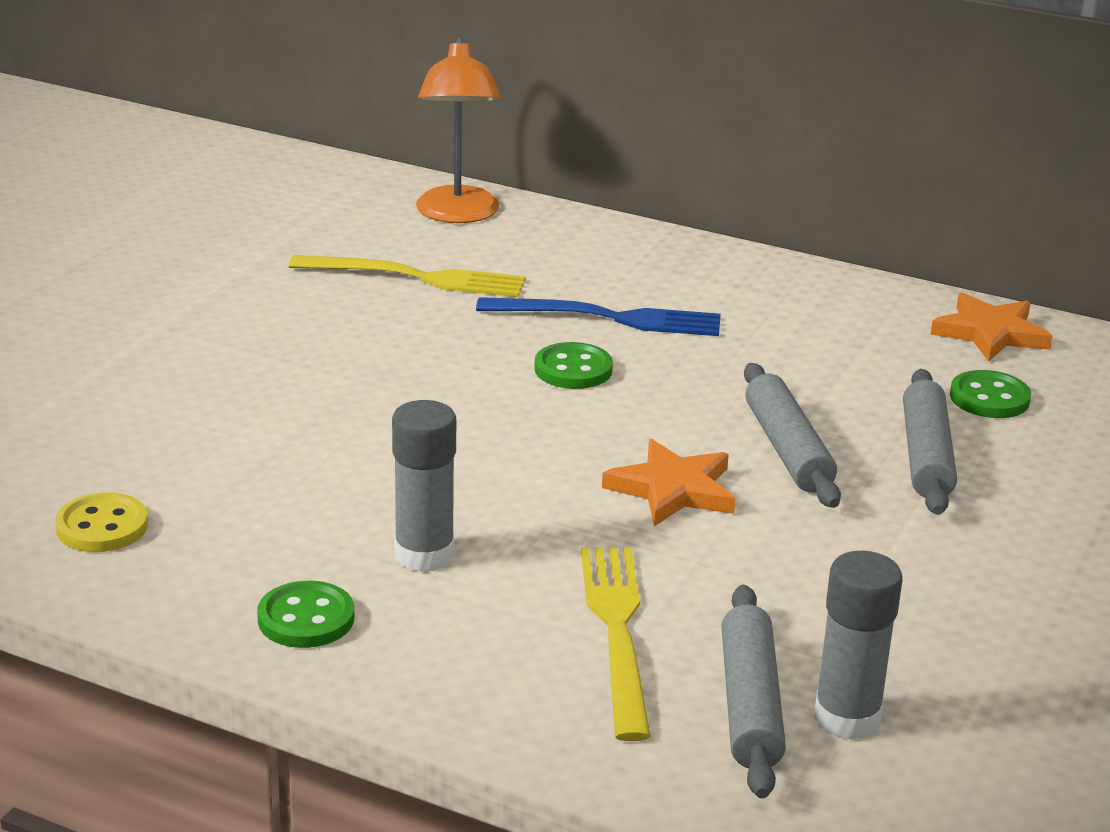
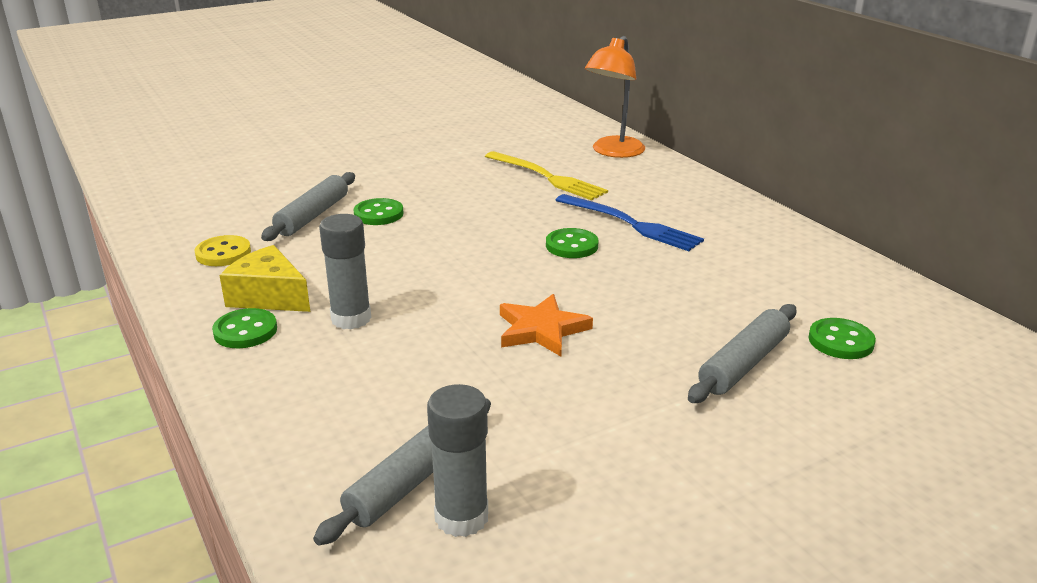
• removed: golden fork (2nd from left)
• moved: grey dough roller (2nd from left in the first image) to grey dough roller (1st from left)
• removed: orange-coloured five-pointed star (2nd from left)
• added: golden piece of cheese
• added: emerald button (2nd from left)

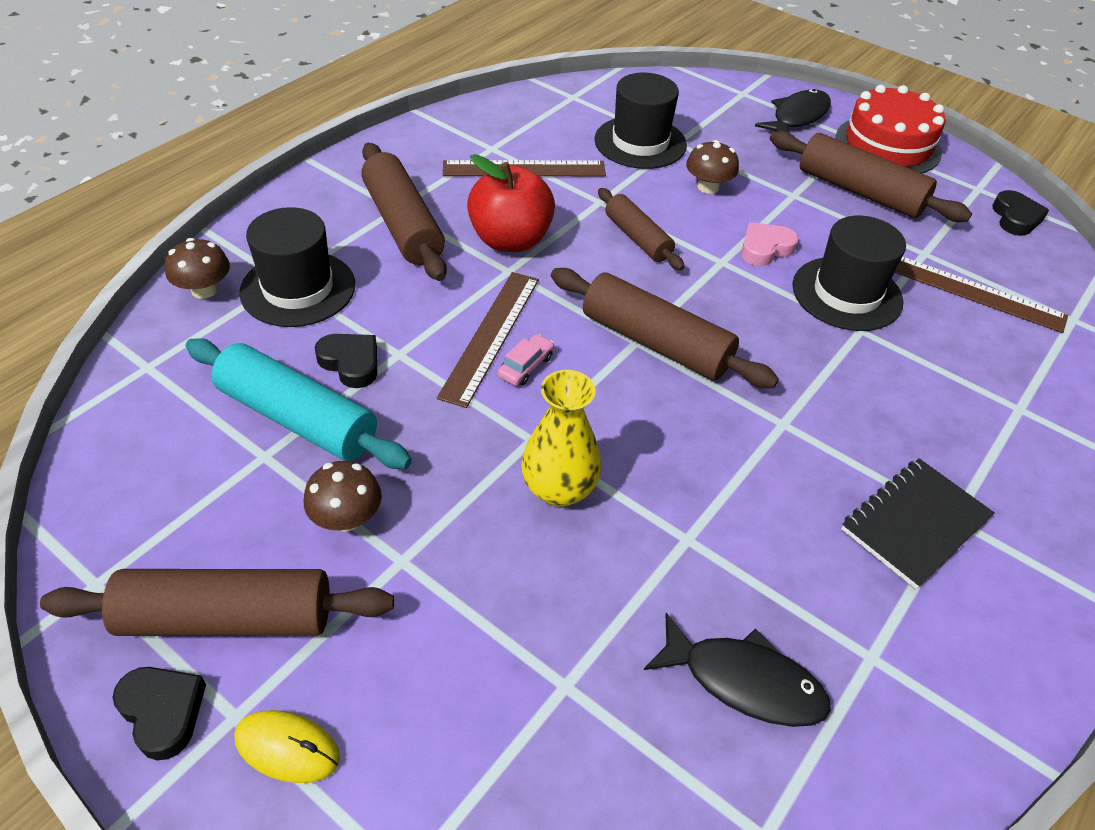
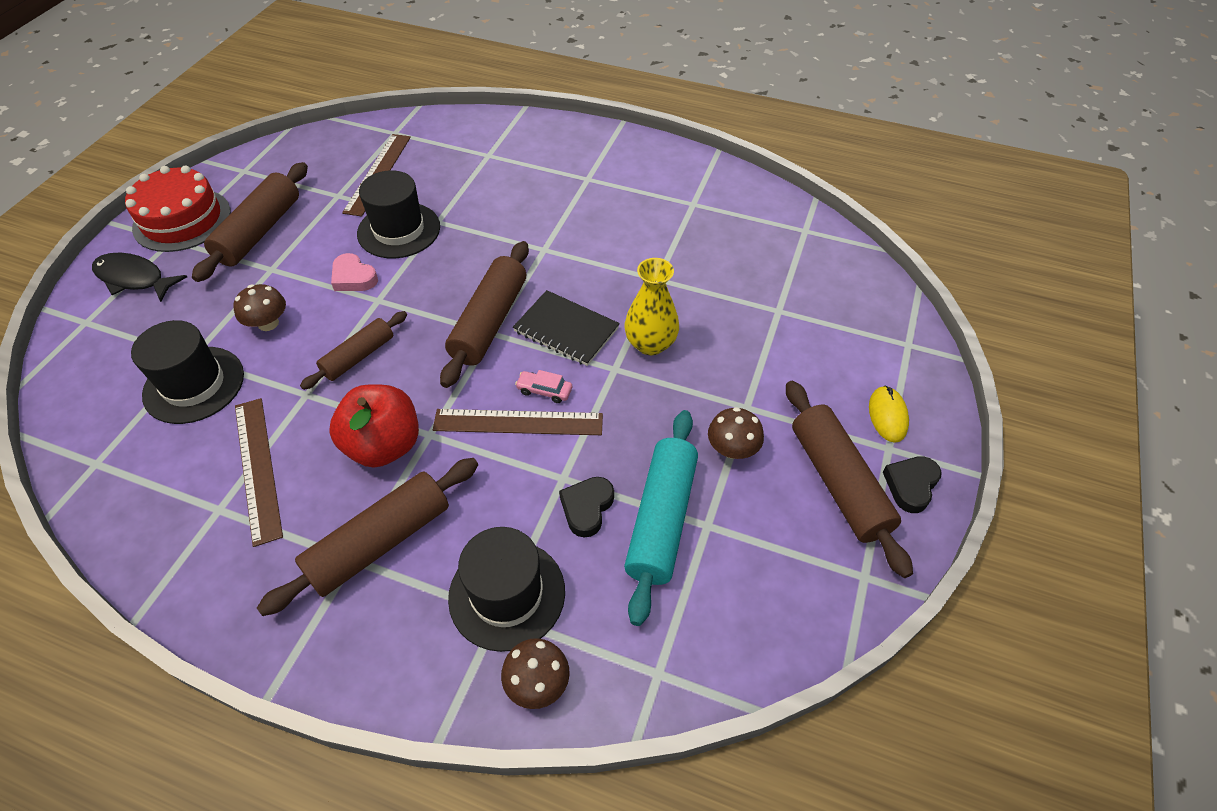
• removed: jet-black fish (1st from left)
• moved: jet-black exercise book
• removed: jet-black heart shape (3rd from left)

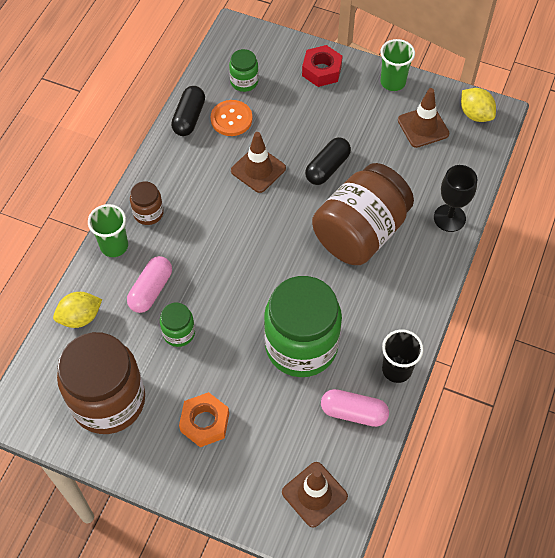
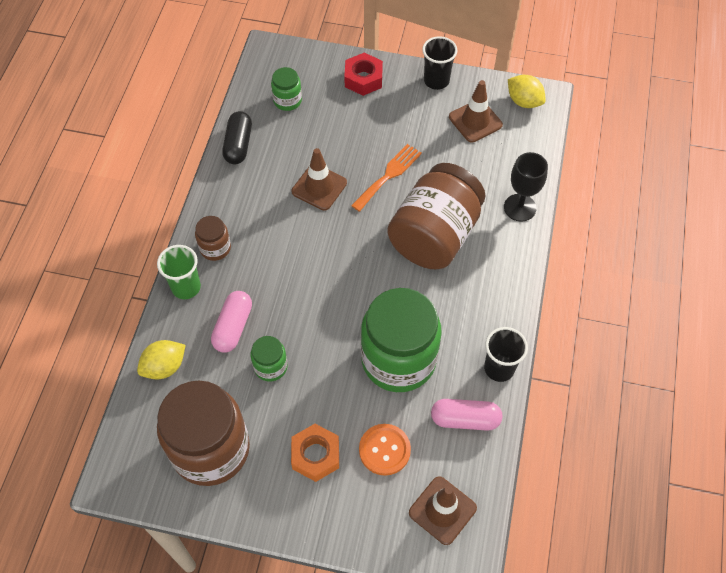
• moved: orange-coloured button
• replaced: jet-black capsule (2nd from left) to orange-coloured fork
• recoloured: emerald tumbler (2nd from left) to jet-black tumbler (1st from left)

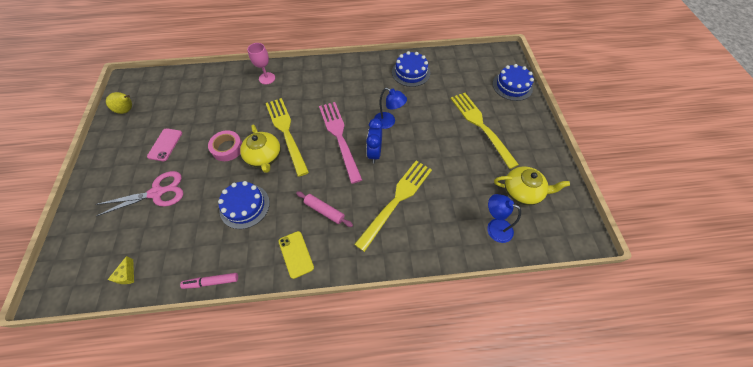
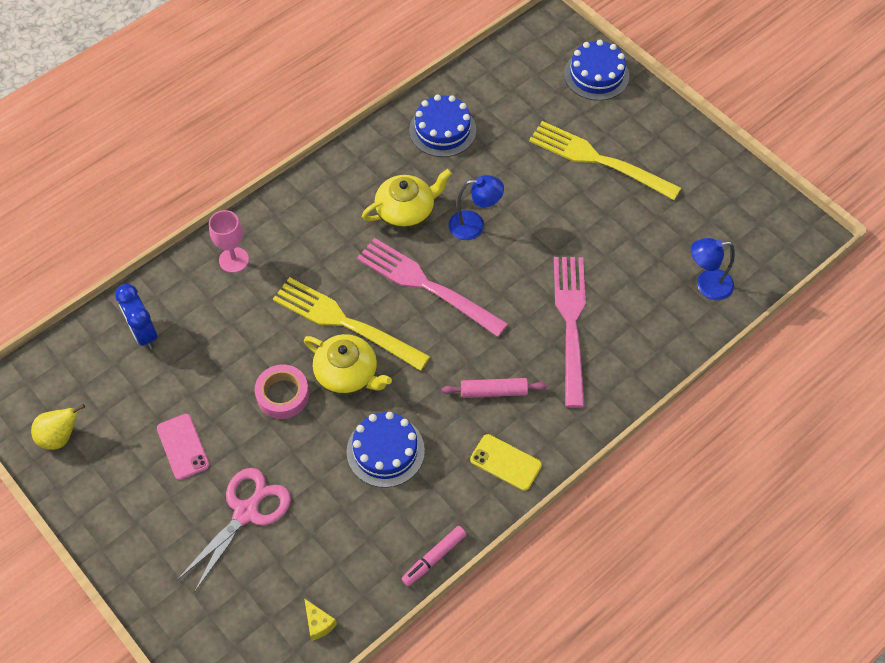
• recoloured: golden fork (2nd from left) to rosy fork (2nd from left)
• moved: cobalt alarm clock
• moved: golden teapot (2nd from left)

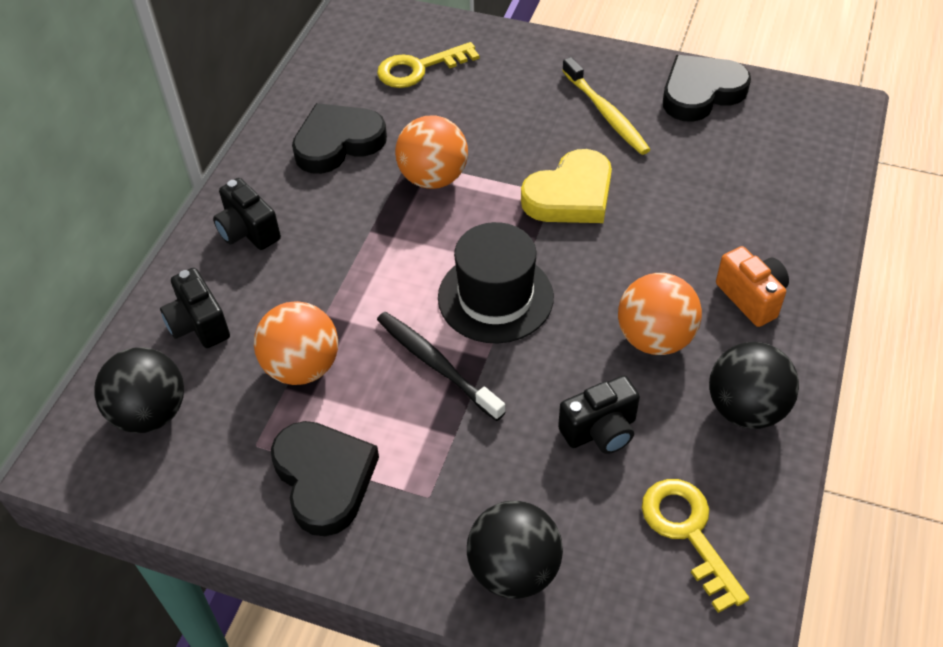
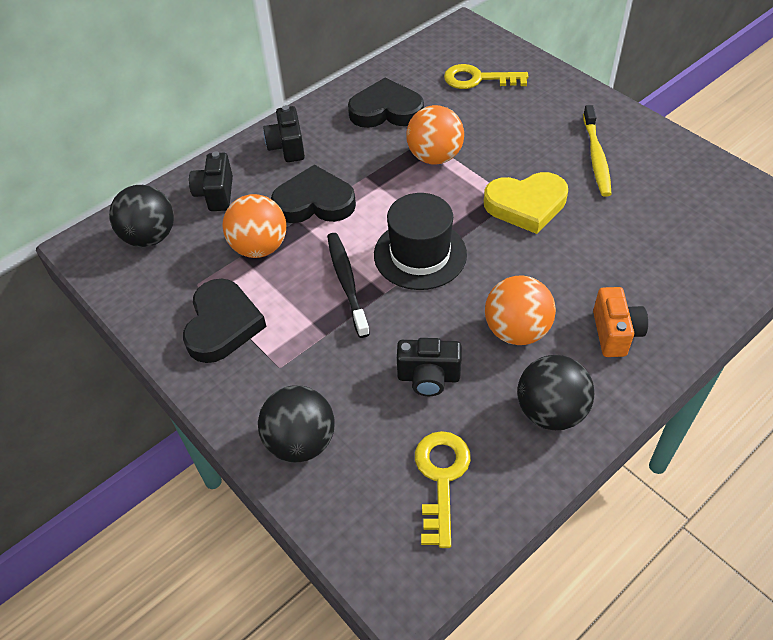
• moved: jet-black heart shape (3rd from left in the first image) to jet-black heart shape (2nd from left)

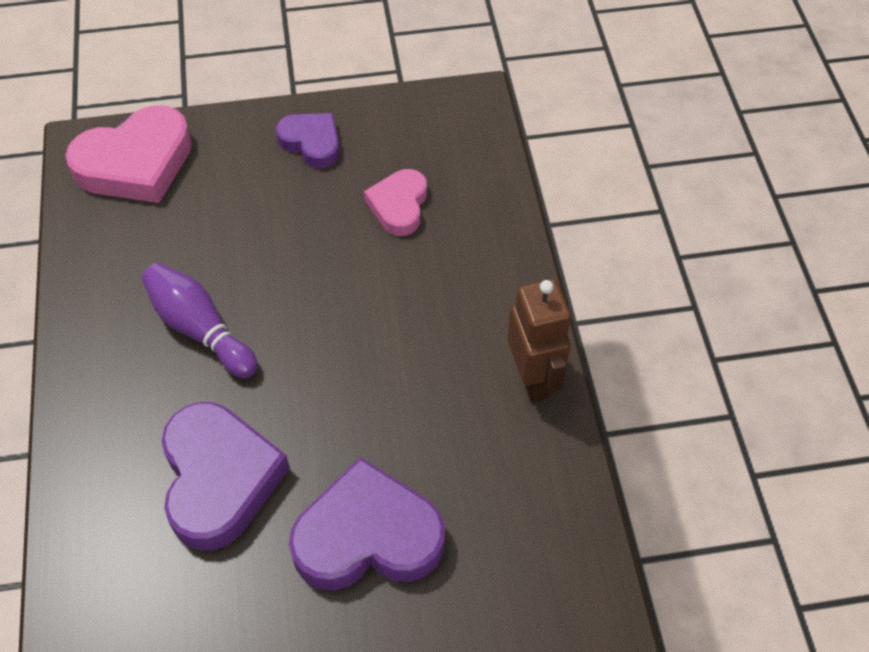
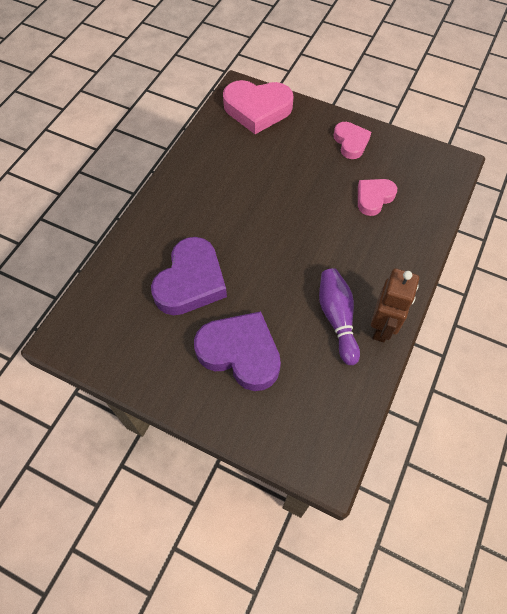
• moved: violet skittle
• recoloured: violet heart shape (2nd from left) to rosy heart shape (2nd from left)

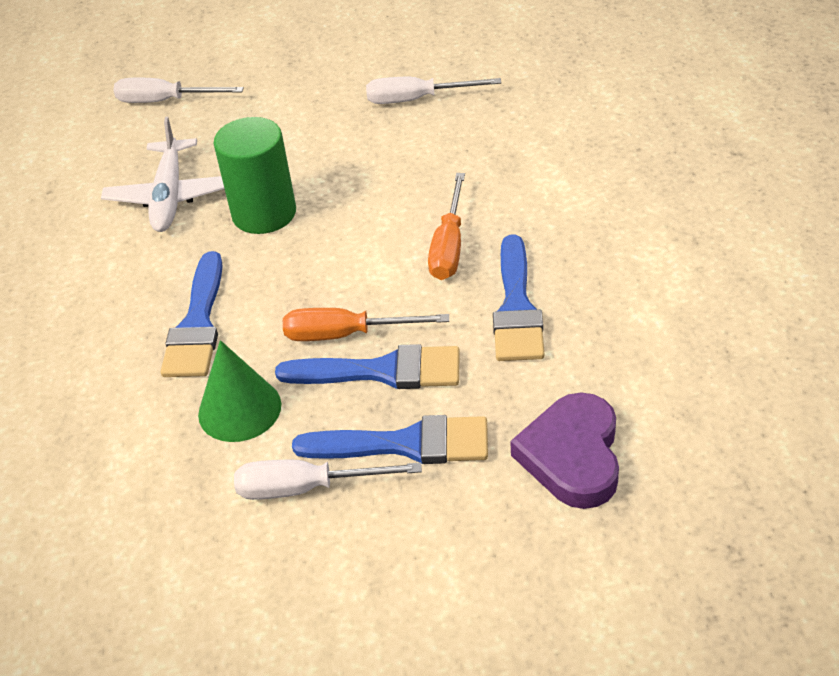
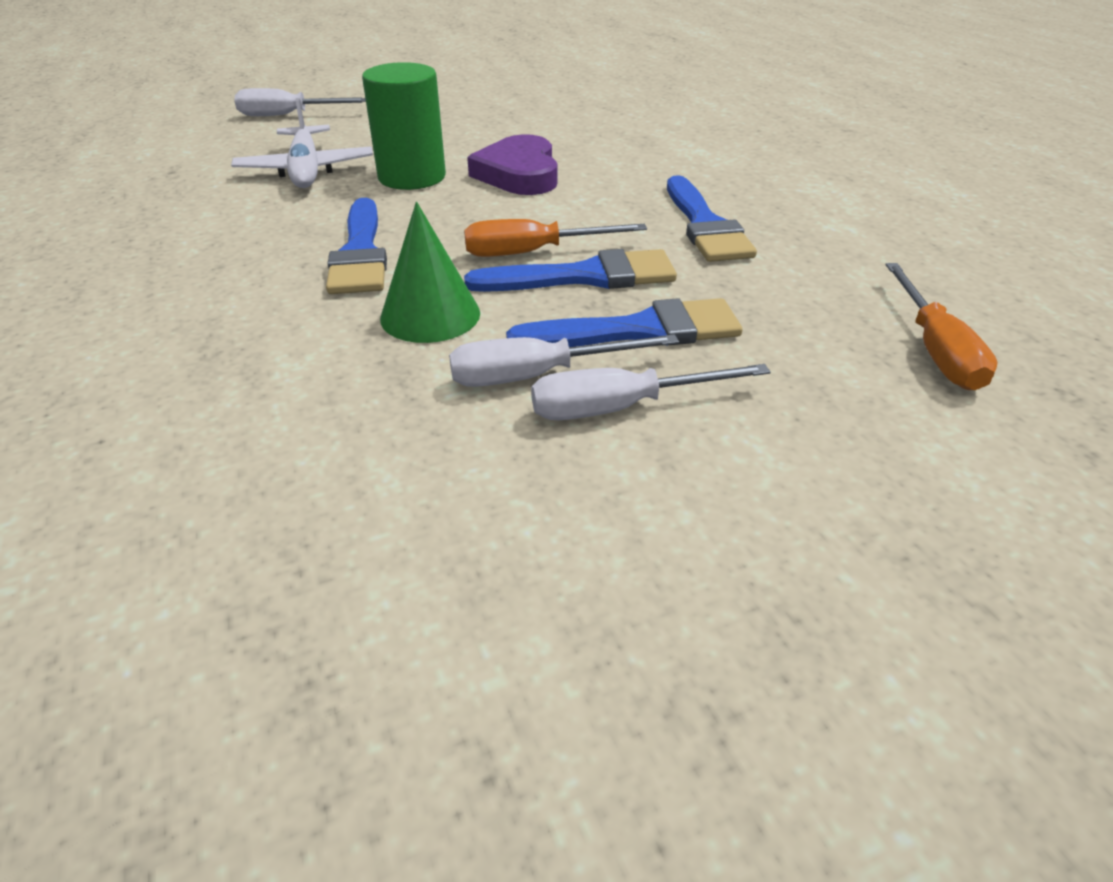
• moved: white hand screwdriver (3rd from left)
• moved: orange-coloured hand screwdriver (2nd from left)
• moved: violet heart shape

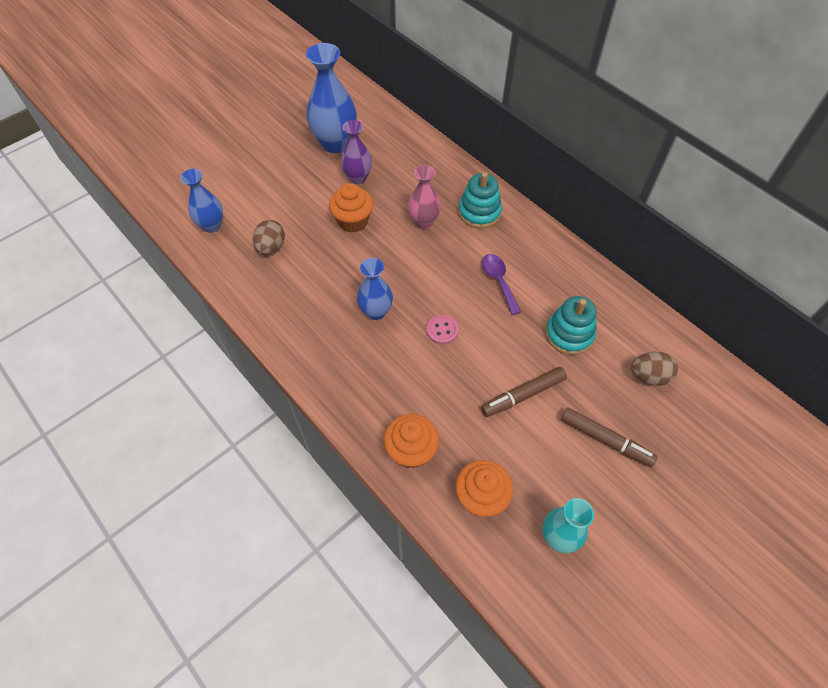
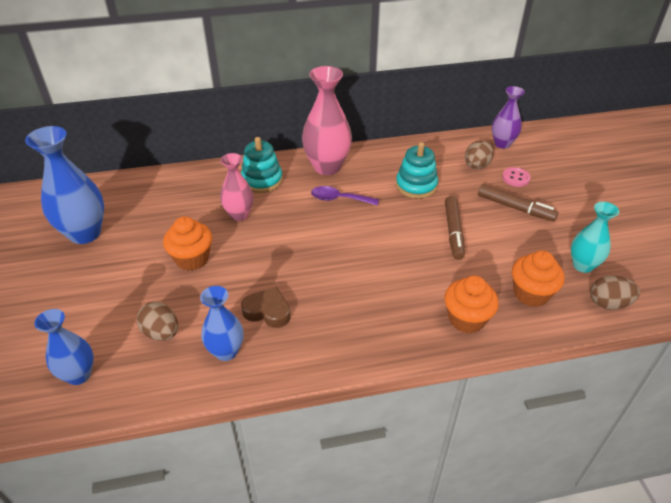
• moved: violet tall vase
• moved: cobalt tall vase (3rd from left)
• moved: rosy button
• turned: dark brown marker (2nd from left) 60 degrees clockwise
• added: dark brown heart shape
• added: rosy tall vase (2nd from left)
• added: dark brown toy egg (3rd from left)

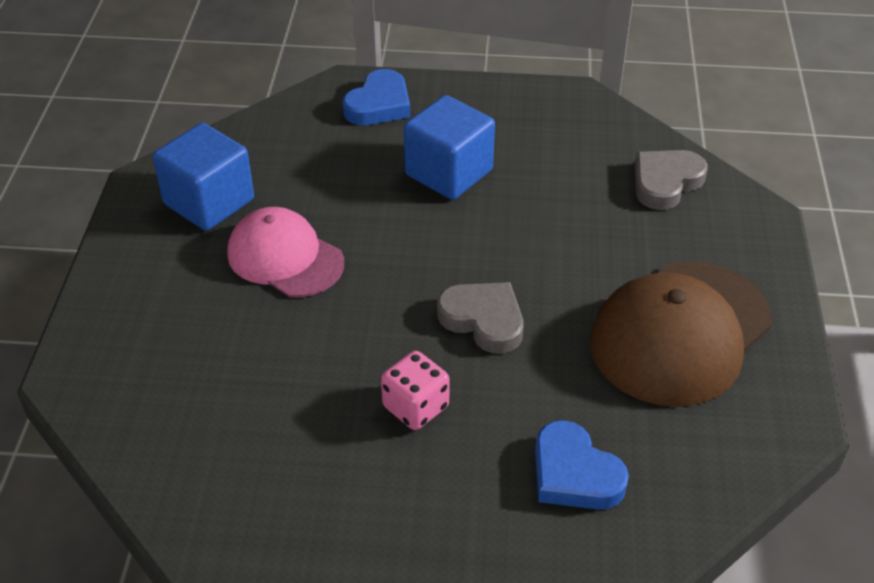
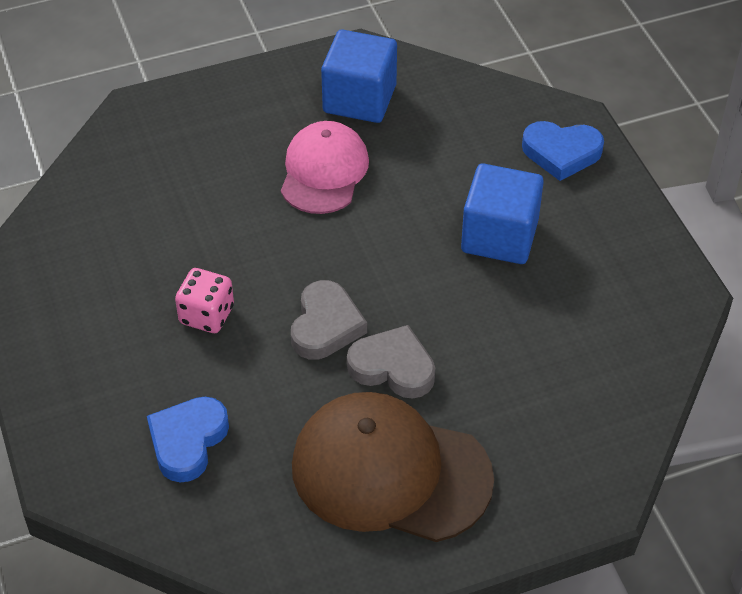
• moved: grey heart shape (2nd from left)

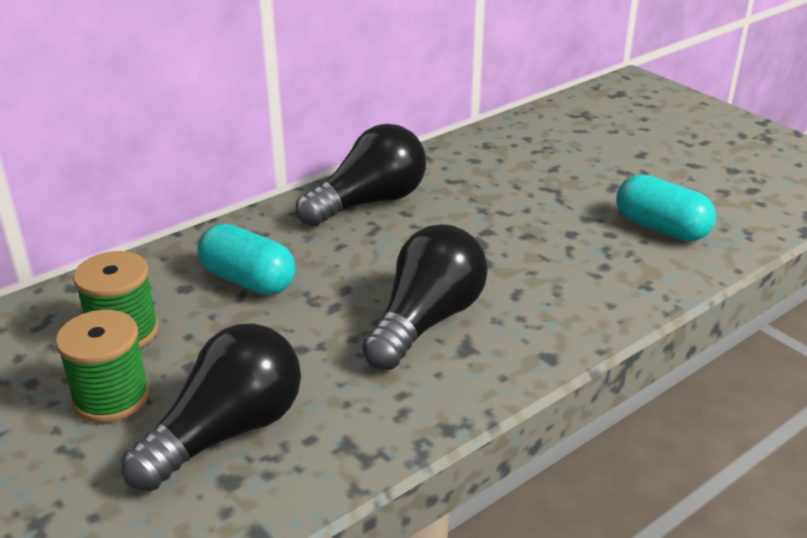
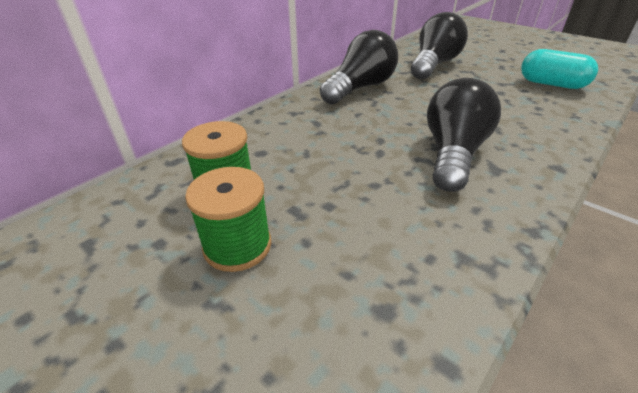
• moved: jet-black lightbulb (1st from left in the first image) to jet-black lightbulb (2nd from left)
• removed: teal capsule (1st from left)

